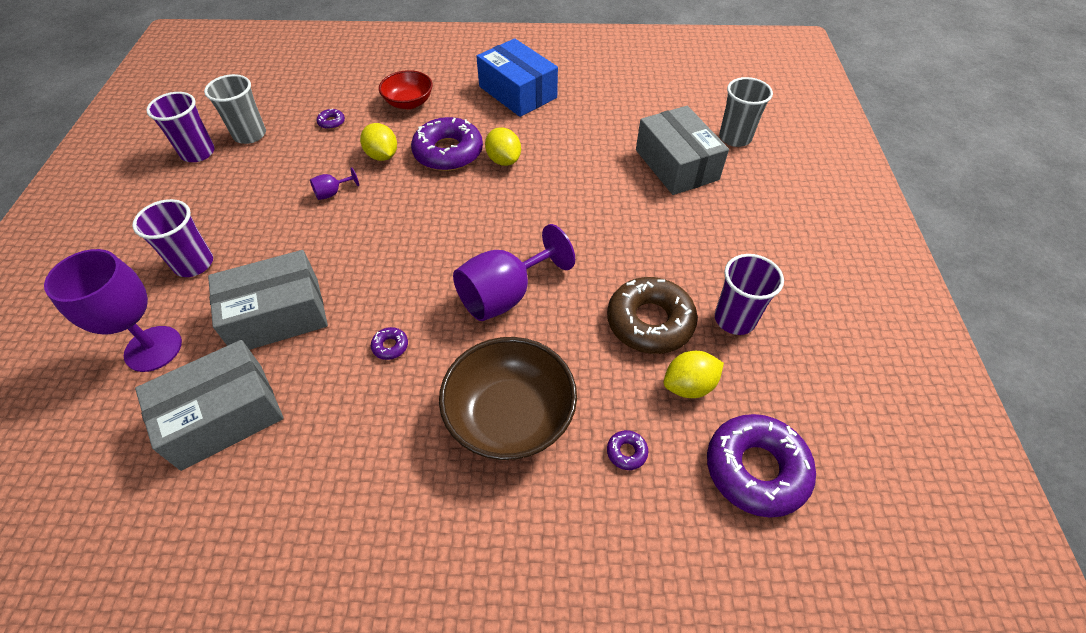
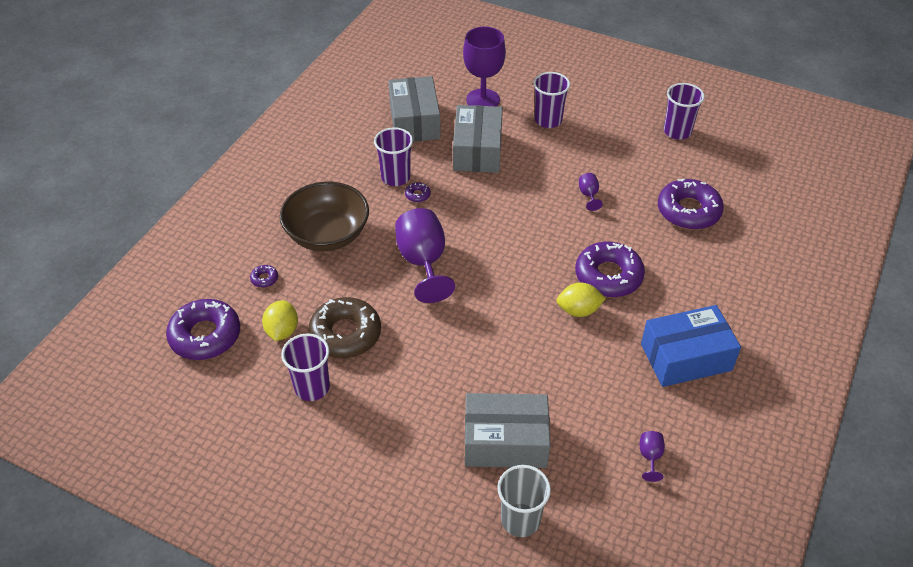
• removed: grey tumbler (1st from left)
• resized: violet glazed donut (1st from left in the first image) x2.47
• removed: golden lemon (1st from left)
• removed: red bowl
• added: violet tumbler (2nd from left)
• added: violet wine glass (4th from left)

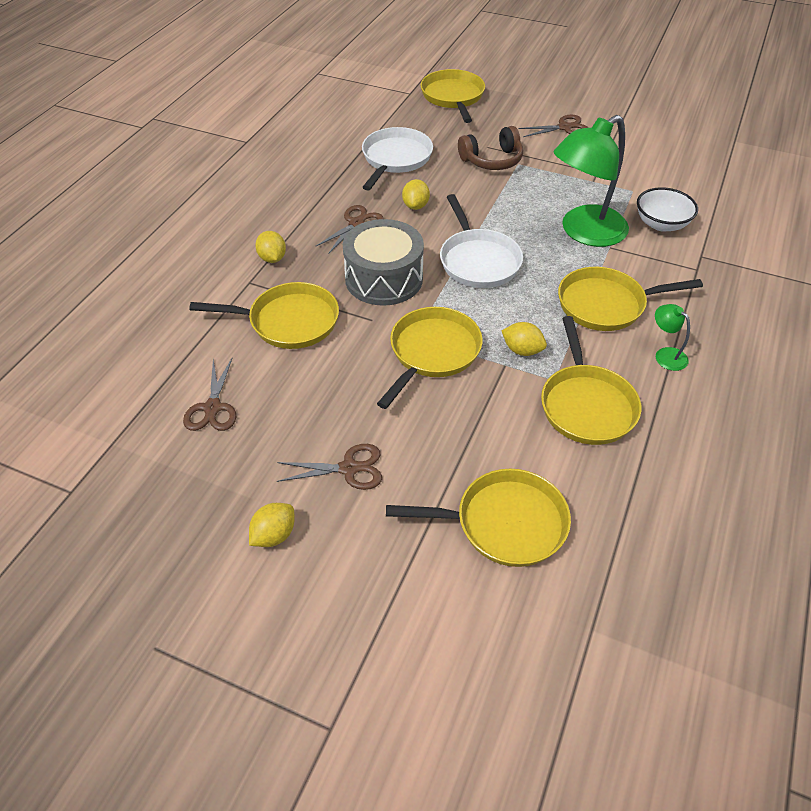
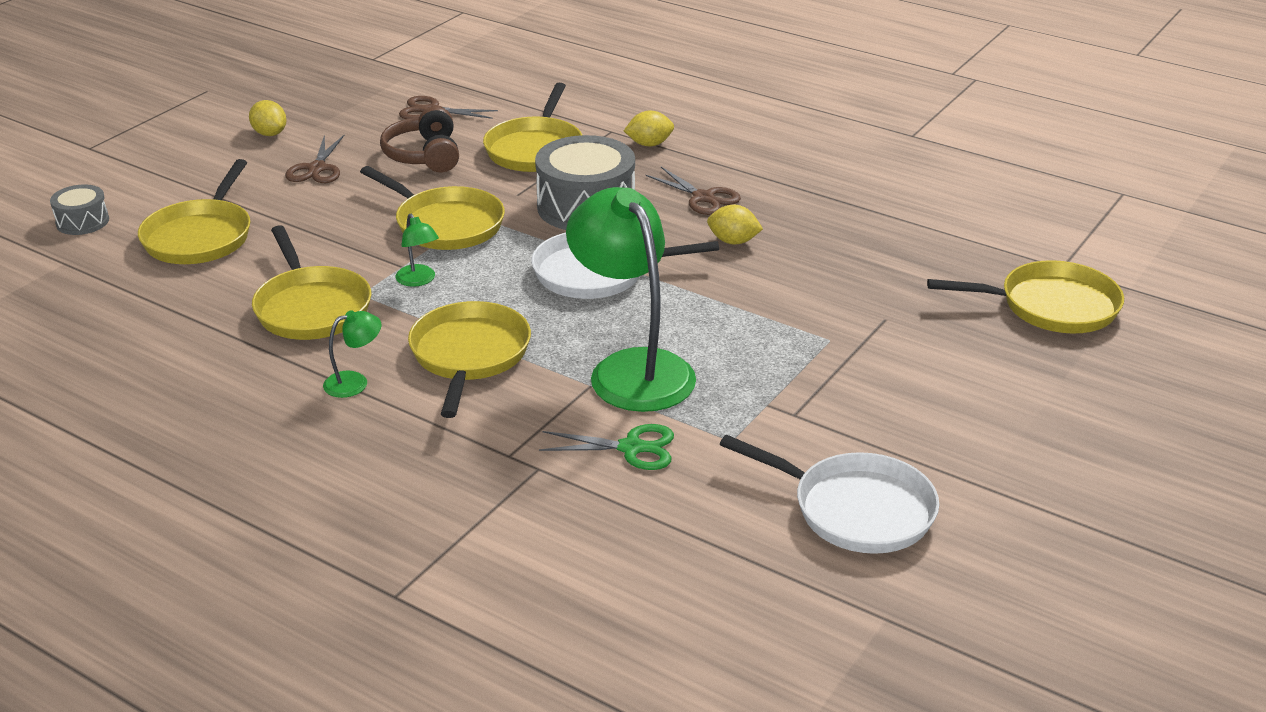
• moved: white pan (1st from left in the first image) to white pan (2nd from left)
• moved: dark brown headset
• replaced: golden lemon (4th from left) to emerald lamp (2nd from left)
• removed: dark brown pair of scissors (4th from left)
• turned: golden pan (5th from left in the first image) 120 degrees counterclockwise
• replaced: white bowl to emerald pair of scissors
• added: grey snare drum (1st from left)

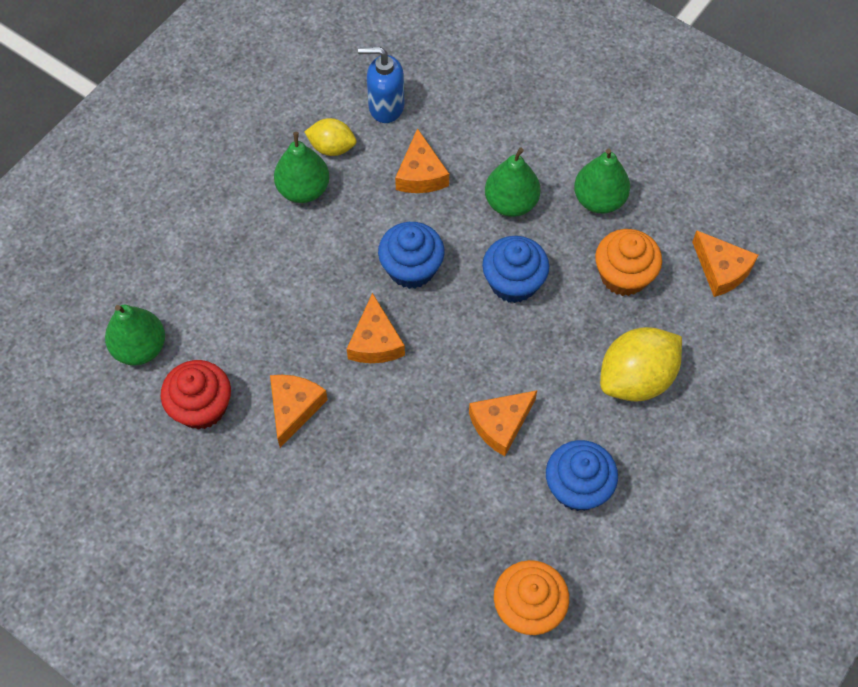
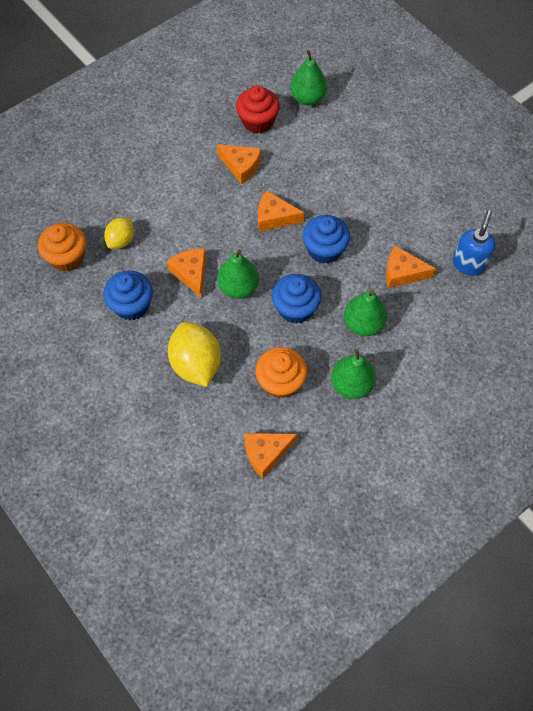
• moved: emerald toy pear (2nd from left in the first image) to emerald toy pear (1st from left)
• moved: golden lemon (1st from left)

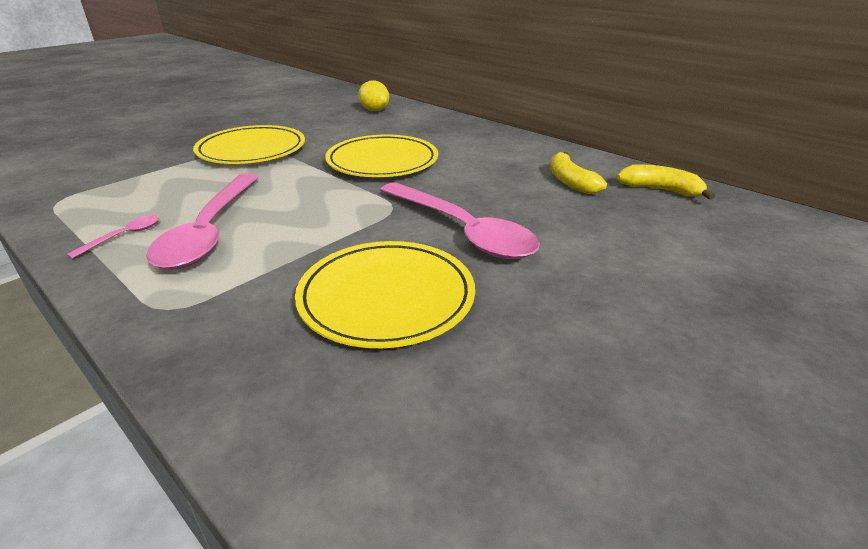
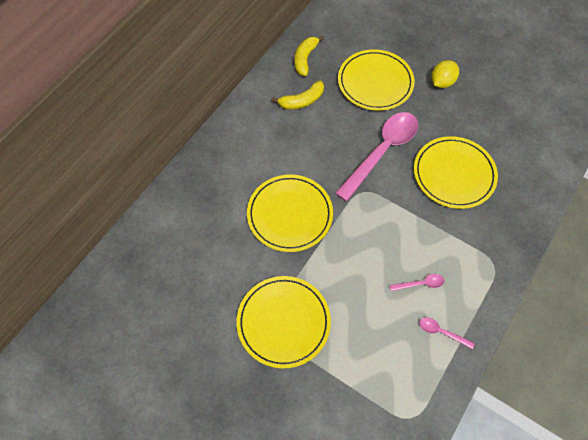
• resized: rosy spoon (2nd from left) x0.41
• moved: golden lemon
• added: golden plate (3rd from left)

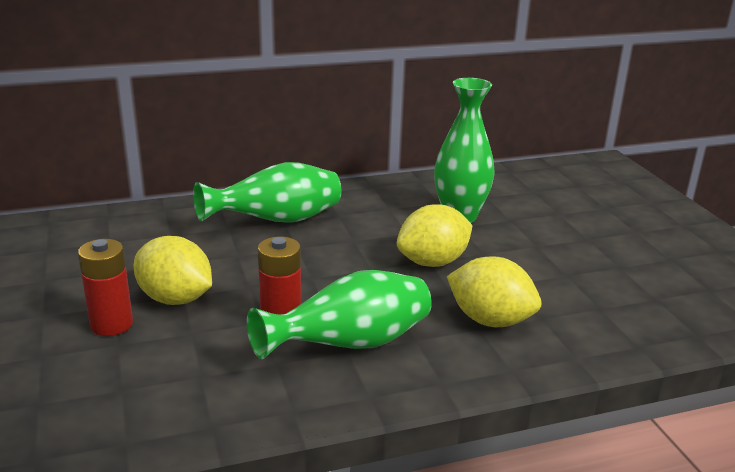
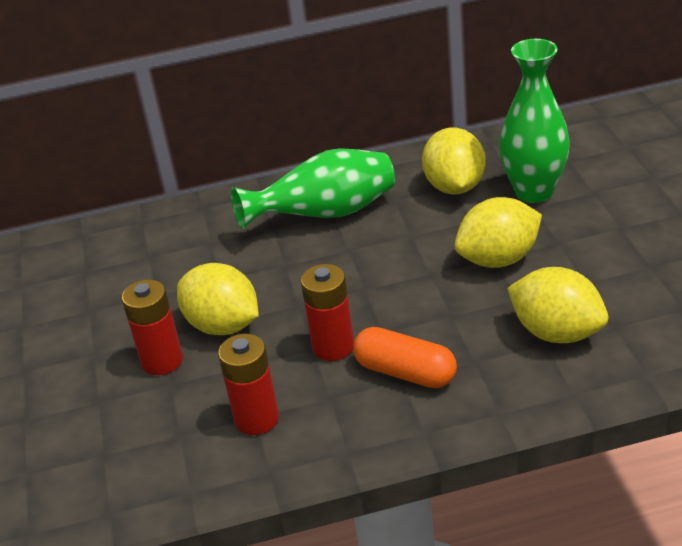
• replaced: emerald tall vase (2nd from left) to orange-coloured capsule
• added: red power cell (2nd from left)
• added: golden lemon (2nd from left)

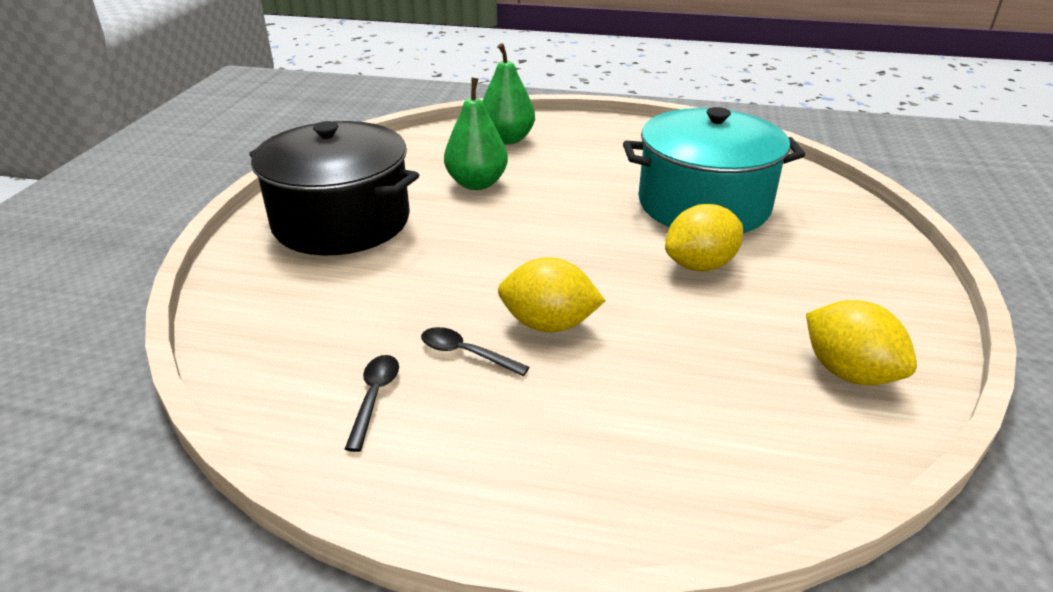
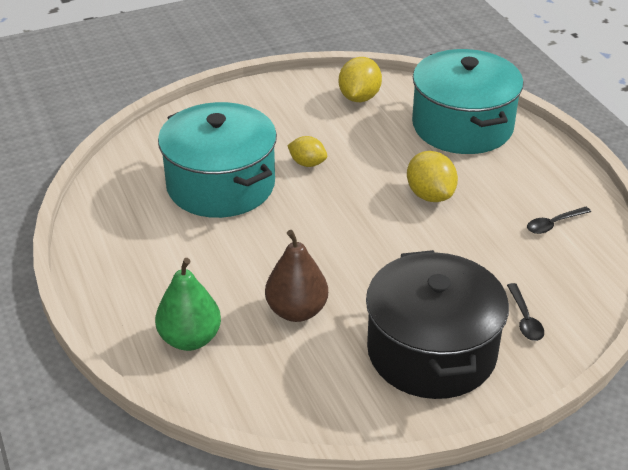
• moved: jet-black spoon (2nd from left in the first image) to jet-black spoon (1st from left)
• recoloured: emerald toy pear (1st from left) to dark brown toy pear
• resized: golden lemon (2nd from left in the first image) x0.66
• added: teal stockpot (2nd from left)

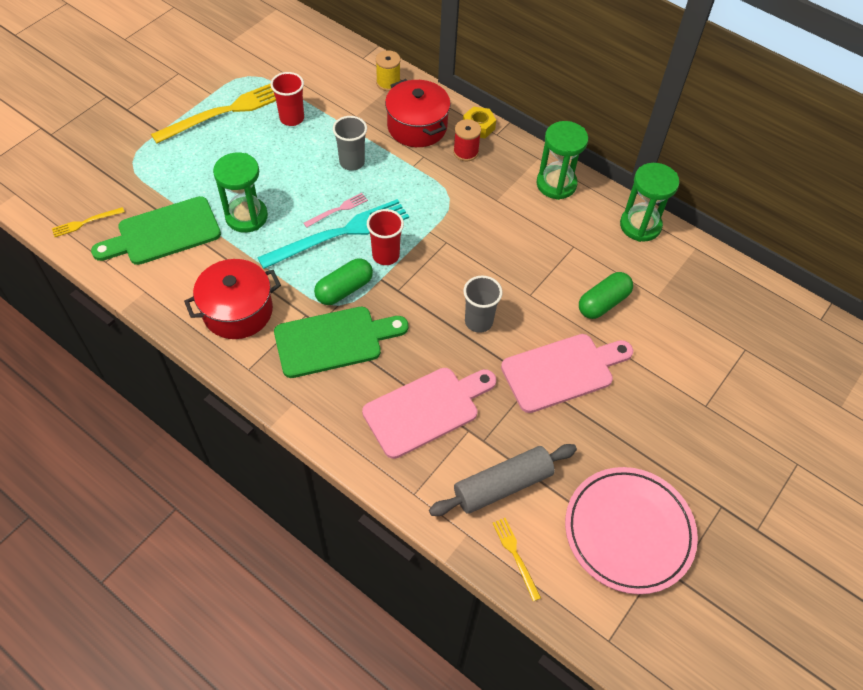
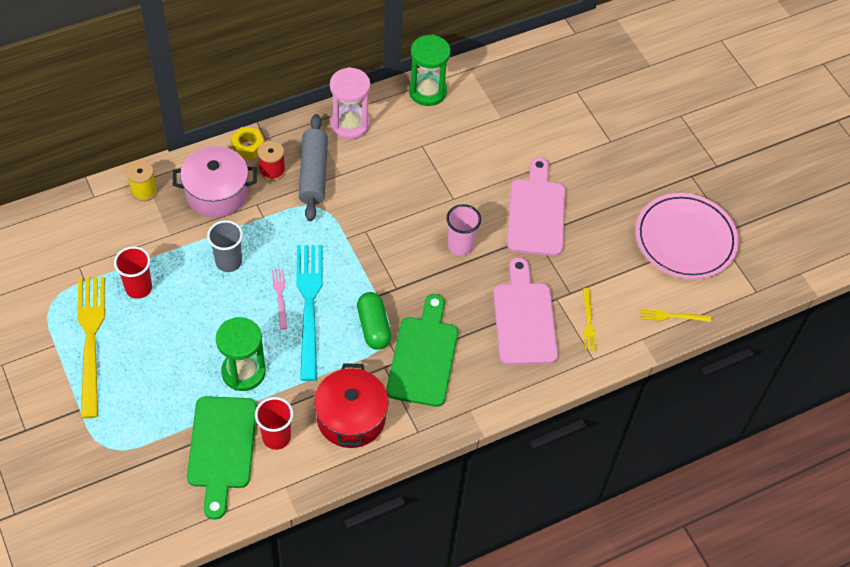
• moved: golden fork (1st from left in the first image) to golden fork (2nd from left)
• moved: red tumbler (2nd from left)
• recoloured: red stockpot (2nd from left) to rosy stockpot
• moved: grey dough roller
• recoloured: grey tumbler (2nd from left) to rosy tumbler
• recoloured: emerald hourglass (2nd from left) to rosy hourglass
• removed: emerald capsule (2nd from left)

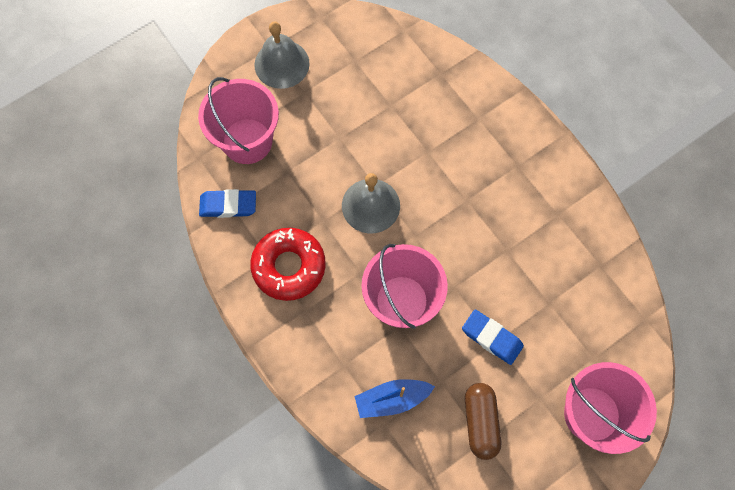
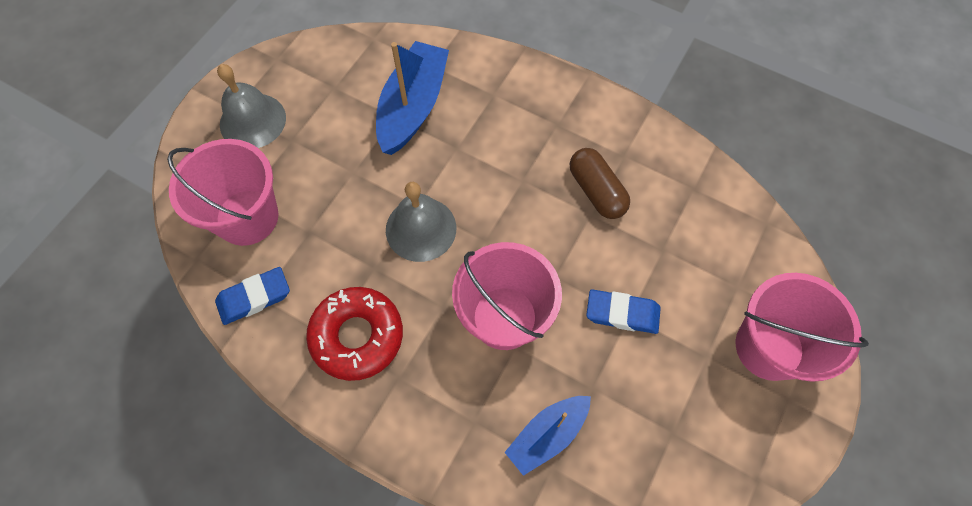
• moved: dark brown capsule
• added: cobalt sailboat (1st from left)

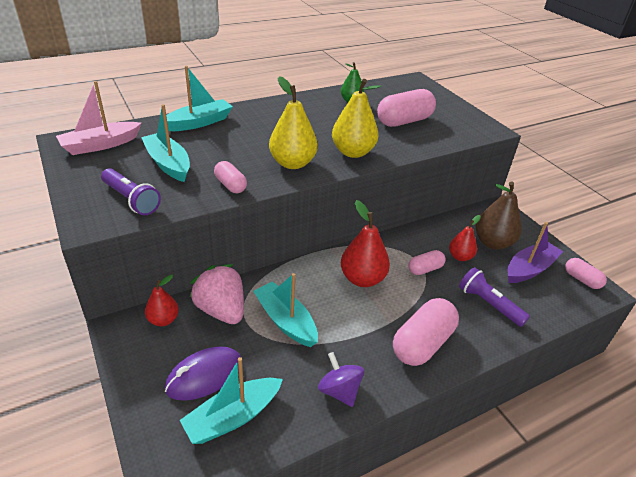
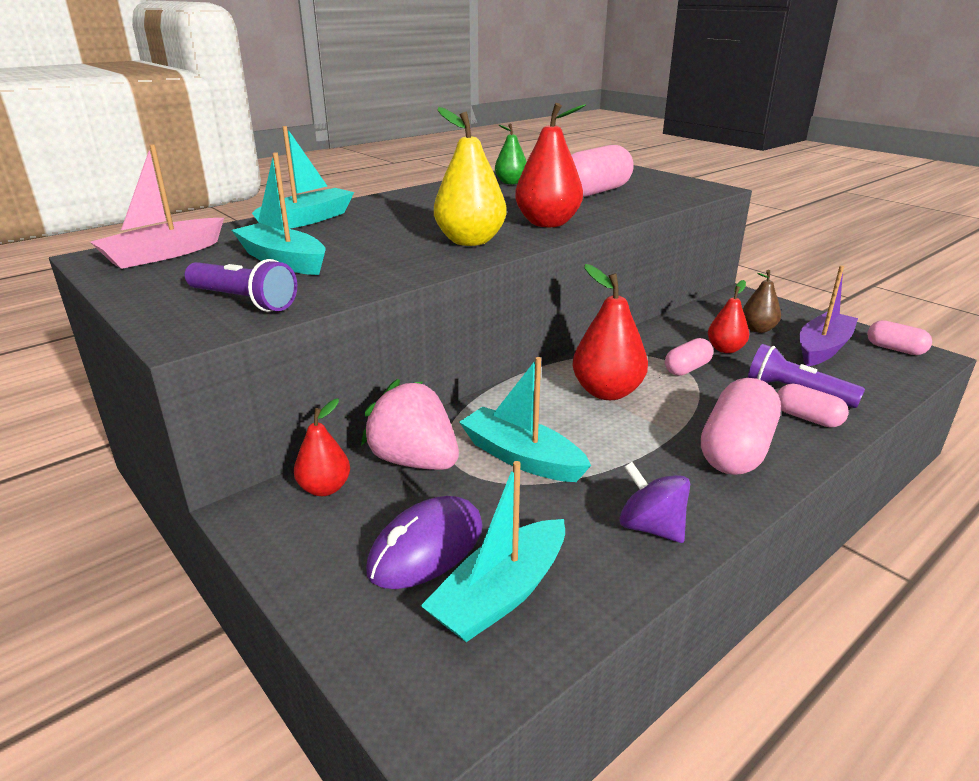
• moved: rosy capsule (1st from left in the first image) to rosy capsule (4th from left)
• recoloured: golden toy pear (2nd from left) to red toy pear (2nd from left)
• resized: dark brown toy pear x0.60

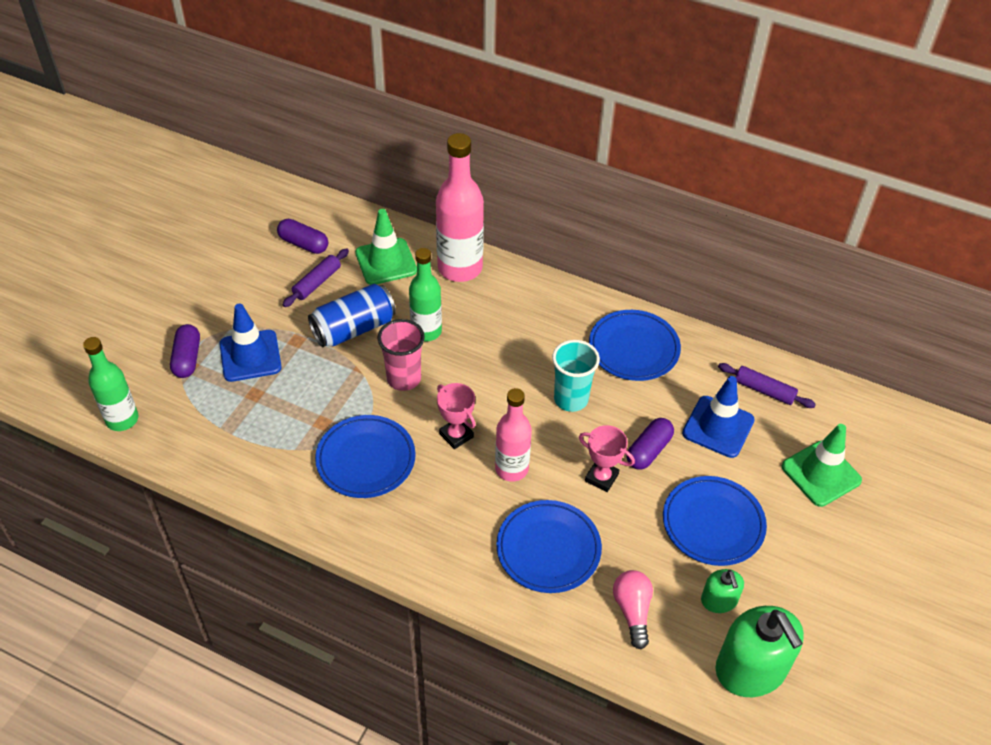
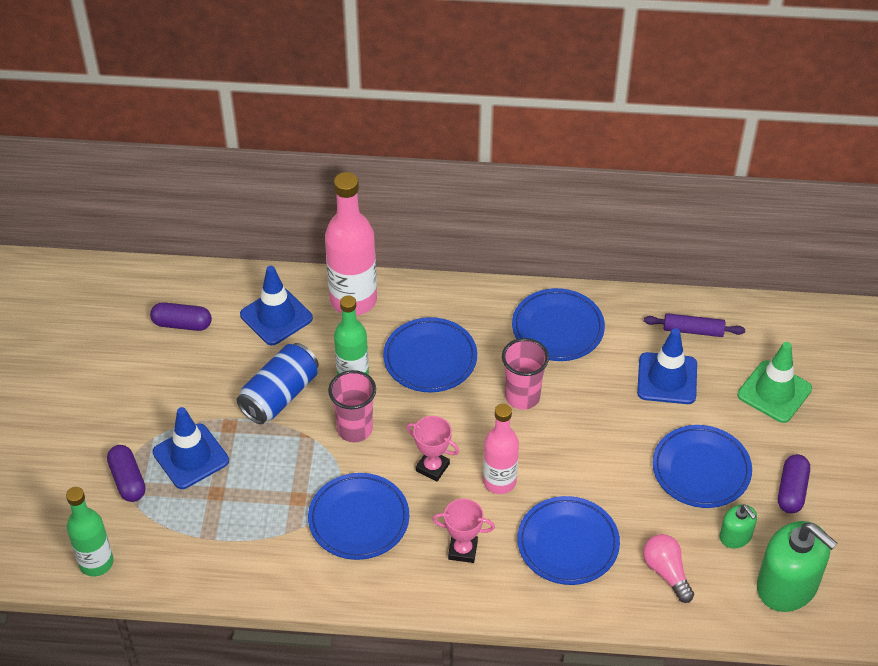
• removed: violet dough roller (1st from left)
• recoloured: emerald road cone (1st from left) to cobalt road cone (2nd from left)
• recoloured: teal tumbler to rosy tumbler (2nd from left)
• moved: rosy trophy (2nd from left)
• moved: violet capsule (3rd from left)
• added: cobalt plate (2nd from left)

